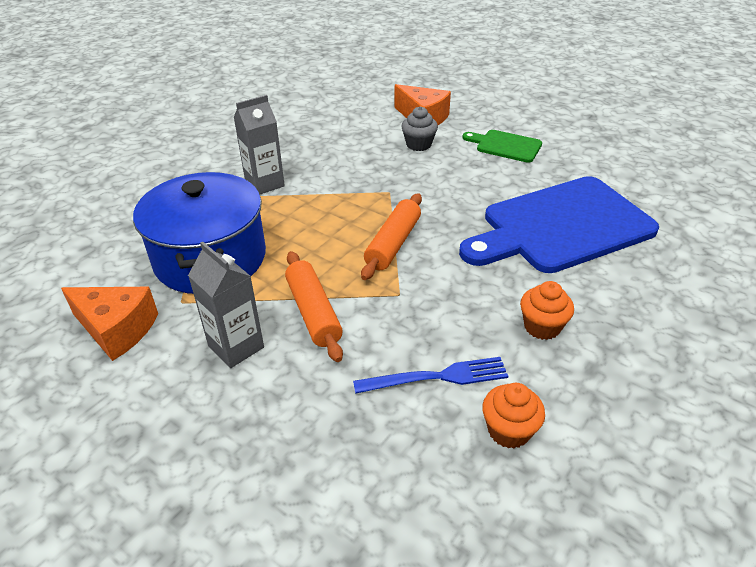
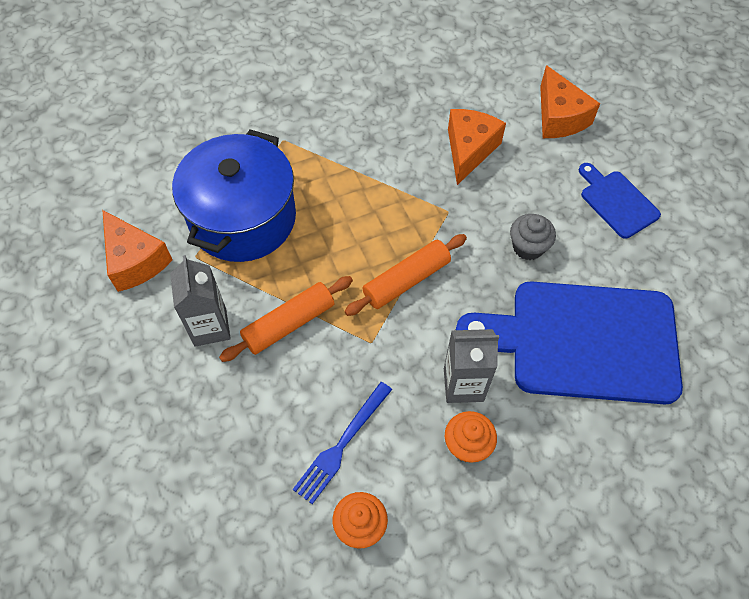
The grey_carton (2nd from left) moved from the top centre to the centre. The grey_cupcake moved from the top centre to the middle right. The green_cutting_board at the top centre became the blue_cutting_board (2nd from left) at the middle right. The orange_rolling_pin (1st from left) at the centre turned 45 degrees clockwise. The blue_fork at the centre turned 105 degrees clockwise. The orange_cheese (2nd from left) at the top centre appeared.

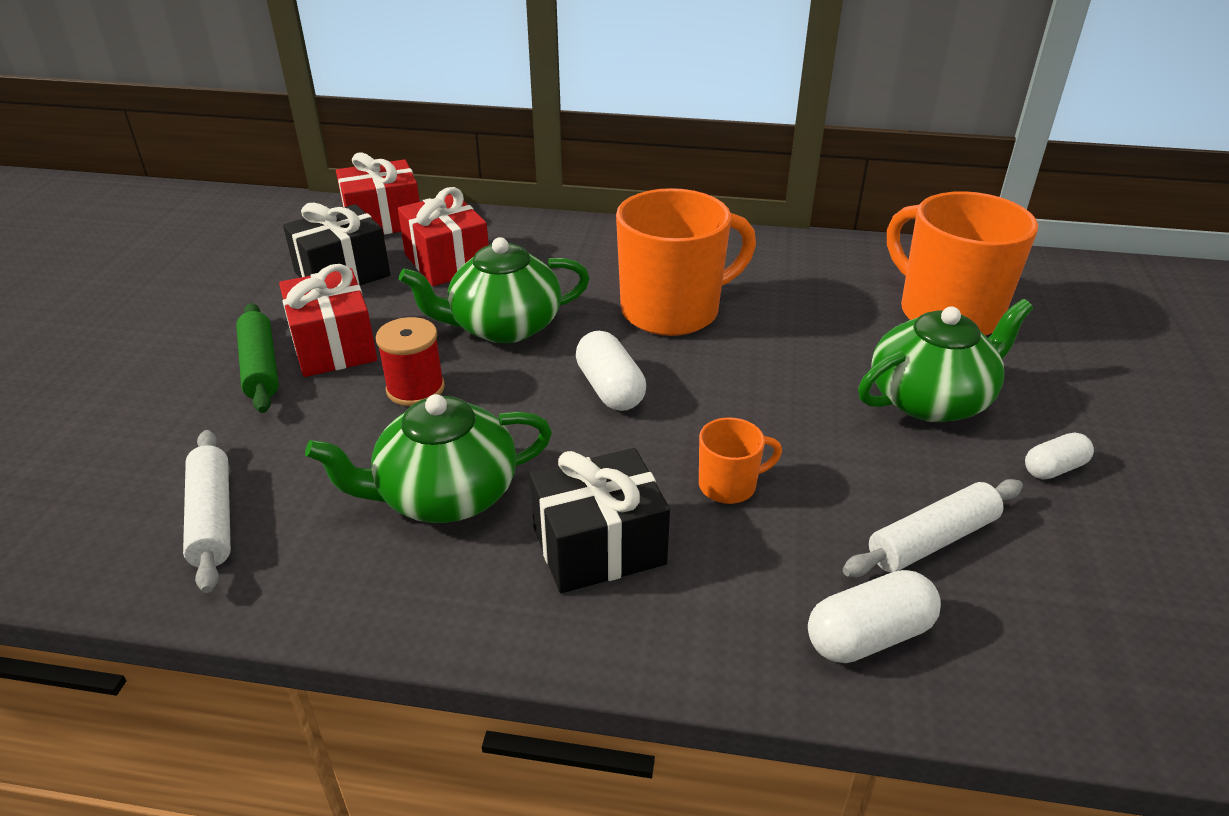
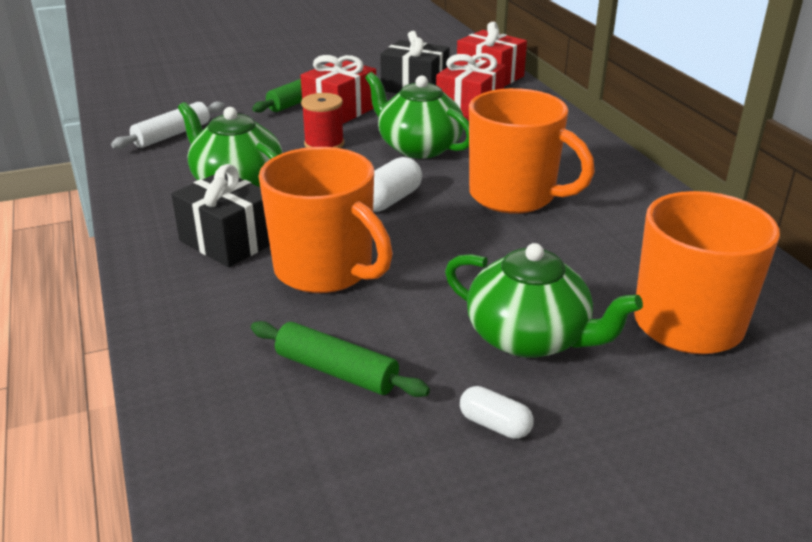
The orange_mug (2nd from left in the first image) at the centre changed to 2.17 times the size. The white_rolling_pin (2nd from left) at the middle right became the green_rolling_pin (2nd from left) at the centre. The white_capsule (2nd from left) at the bottom right disappeared.

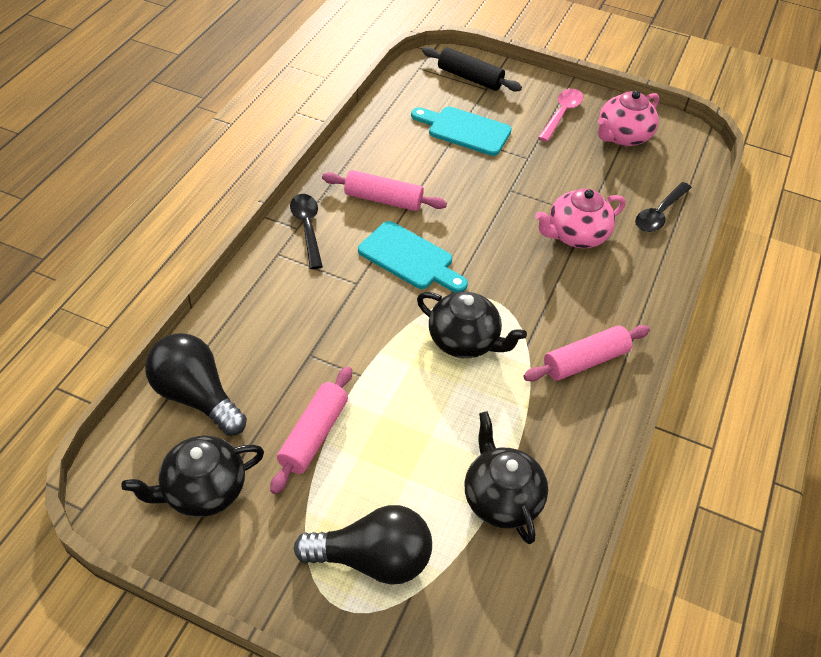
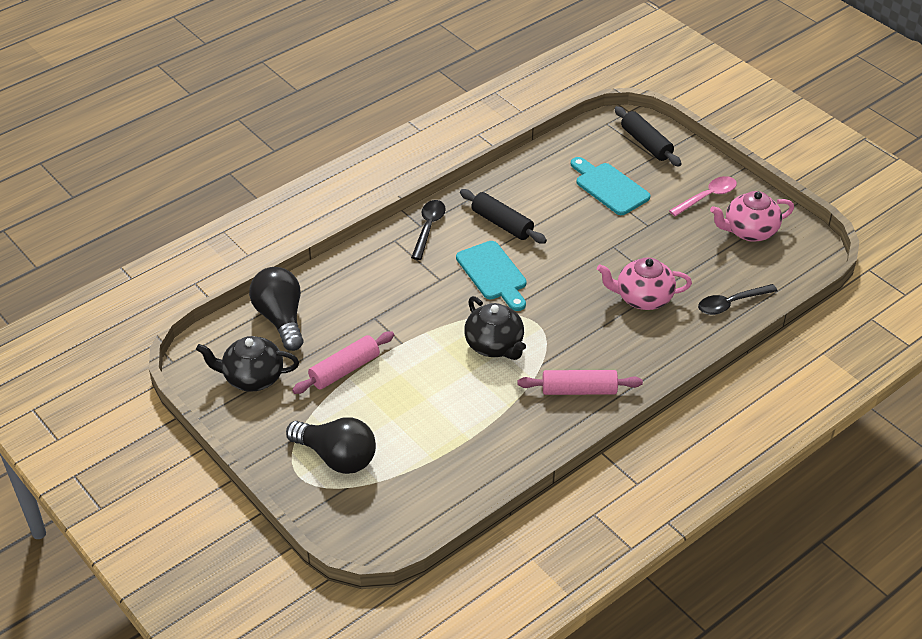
The pink_rolling_pin (2nd from left) at the top centre became the black_rolling_pin (1st from left) at the centre. The black_teapot (3rd from left) at the bottom centre disappeared.

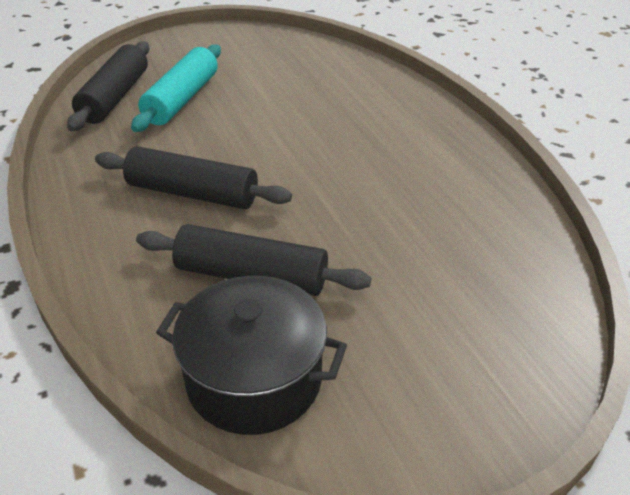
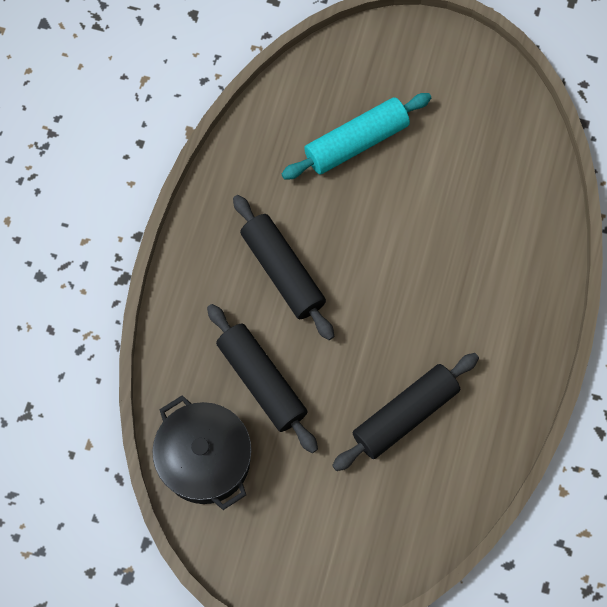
The black_rolling_pin (1st from left in the first image) moved from the top left to the bottom right.

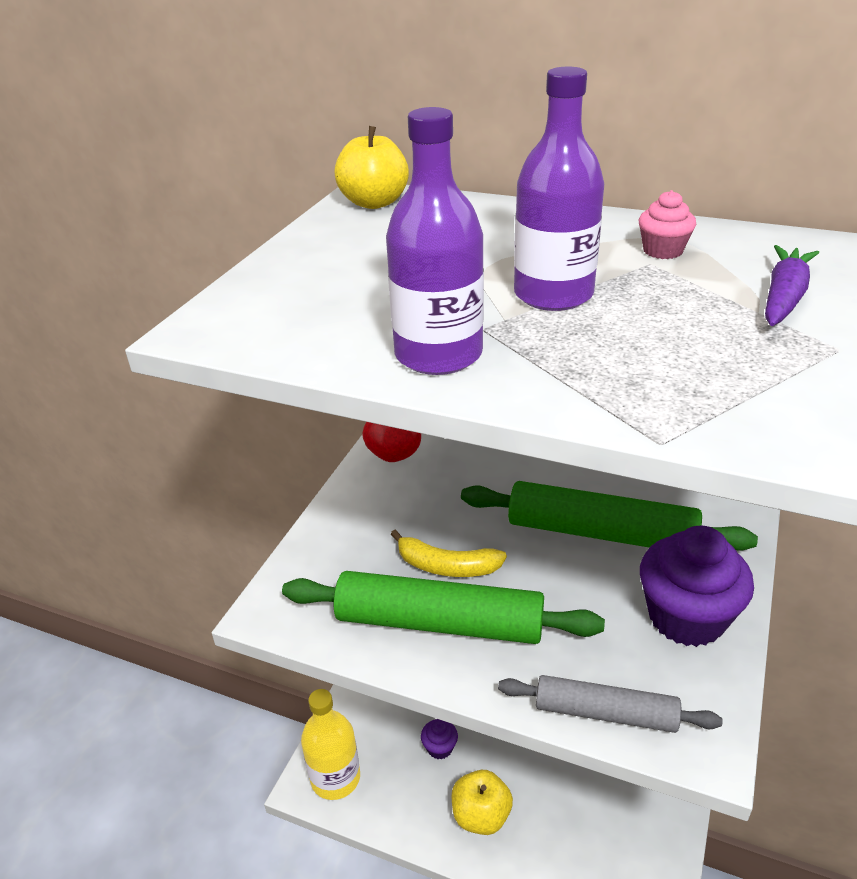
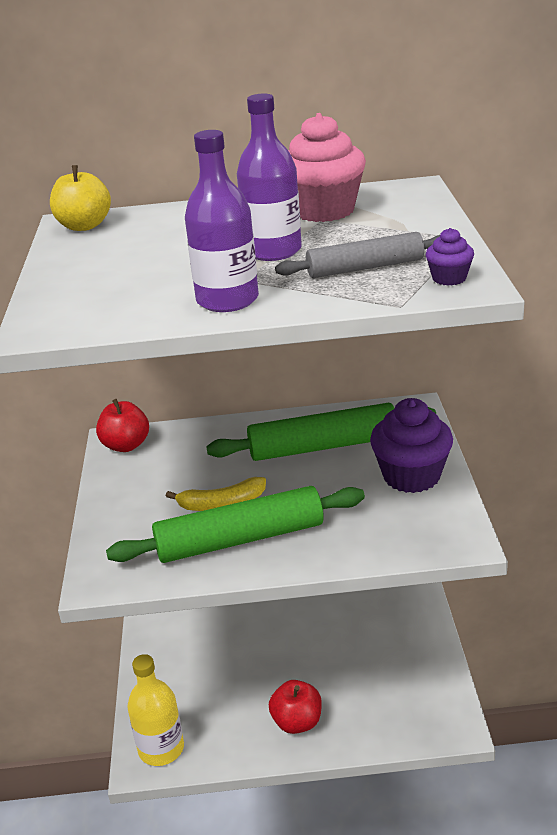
The pink_cupcake at the top right changed to 2.17 times the size. The purple_carrot at the top right disappeared. The grey_rolling_pin moved from the bottom right to the top centre. The purple_cupcake (1st from left in the first image) moved from the bottom centre to the top right. The yellow_apple (2nd from left) at the bottom centre became the red_apple (2nd from left) at the bottom centre.

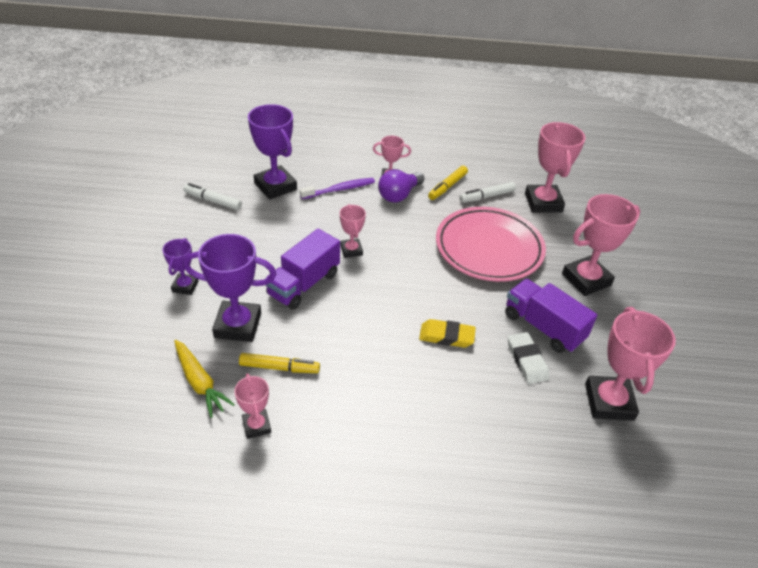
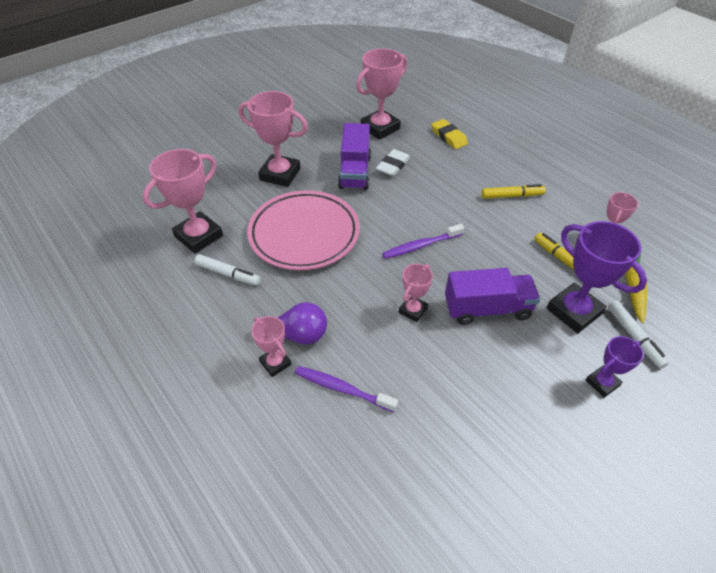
The purple_trophy (3rd from left) at the top centre disappeared. The yellow_marker (2nd from left in the first image) moved from the top centre to the middle right. The white_marker (1st from left in the first image) moved from the middle left to the middle right. The yellow_eraser moved from the centre to the top centre. The purple_toothbrush (2nd from left) at the centre appeared.

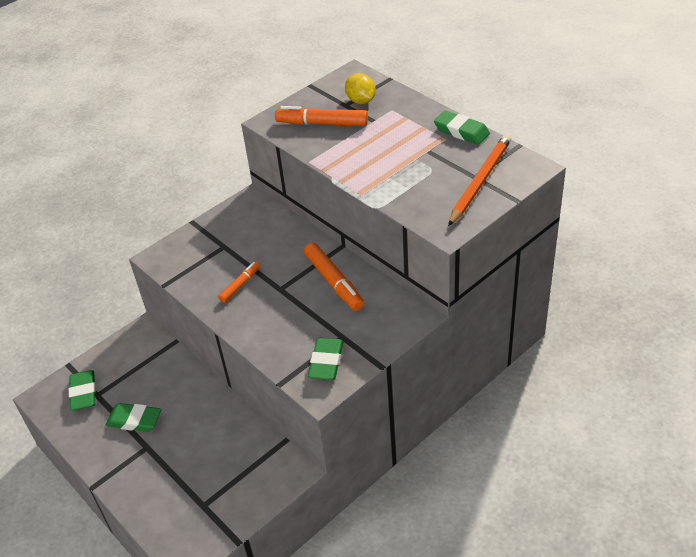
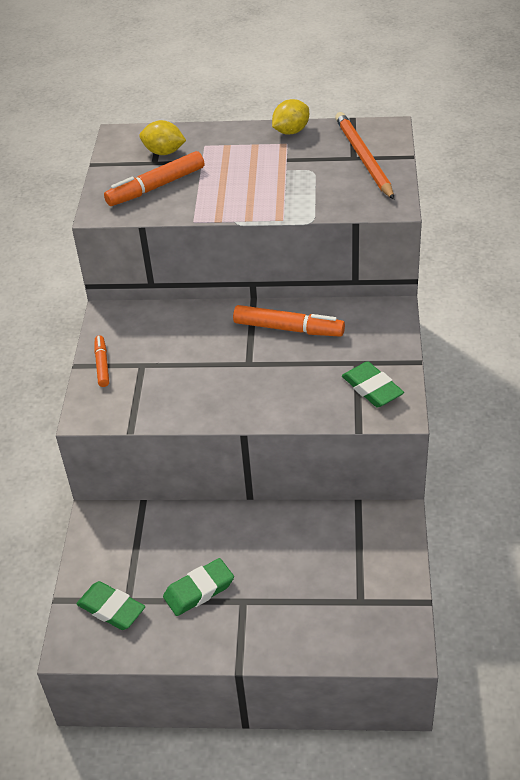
The green_eraser (4th from left) at the top centre was replaced by the yellow_lemon (2nd from left) at the top centre. The orange_marker (1st from left) moved from the centre to the middle left.

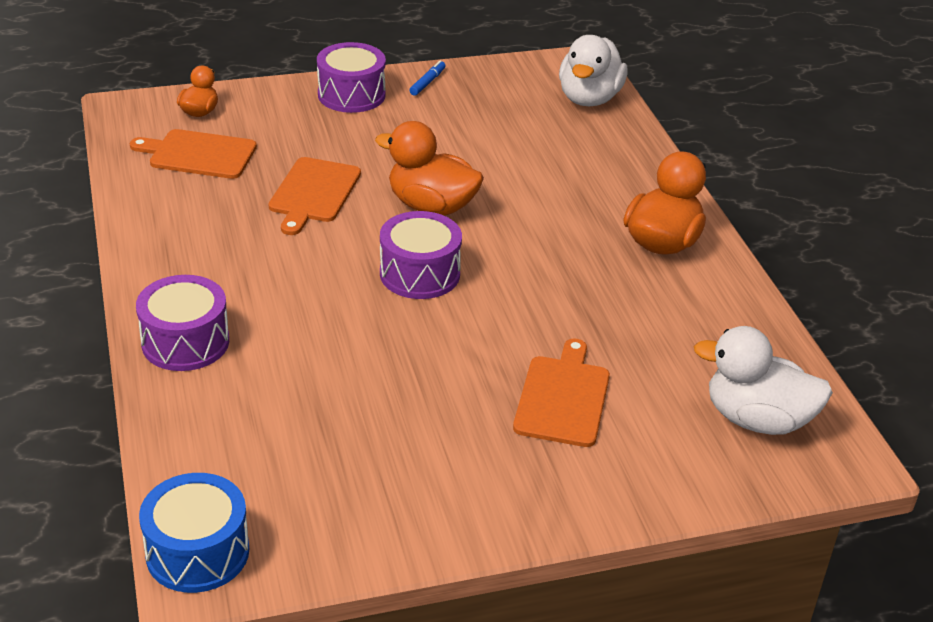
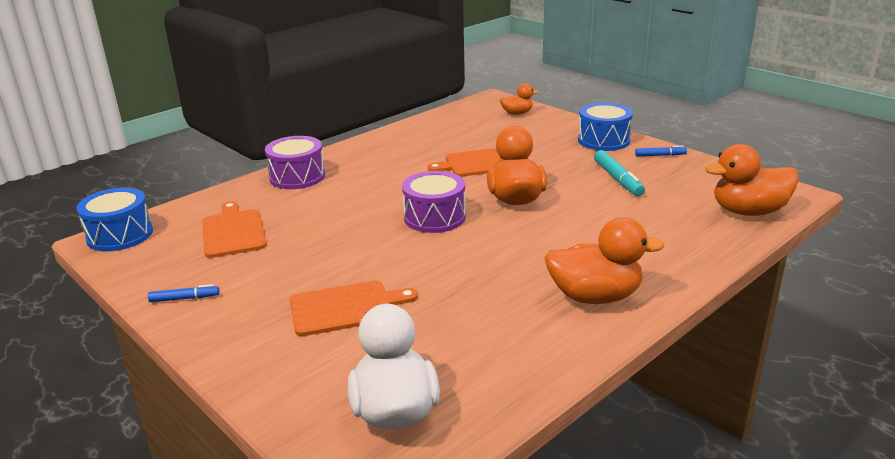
The white_duck (1st from left) at the top centre became the orange_duck (4th from left) at the middle right. The purple_drum (2nd from left) at the top centre became the blue_drum (2nd from left) at the top right. The orange_cutting_board (1st from left) moved from the top left to the middle left. The turquoise_marker at the middle right appeared. The blue_marker (1st from left) at the middle left appeared.

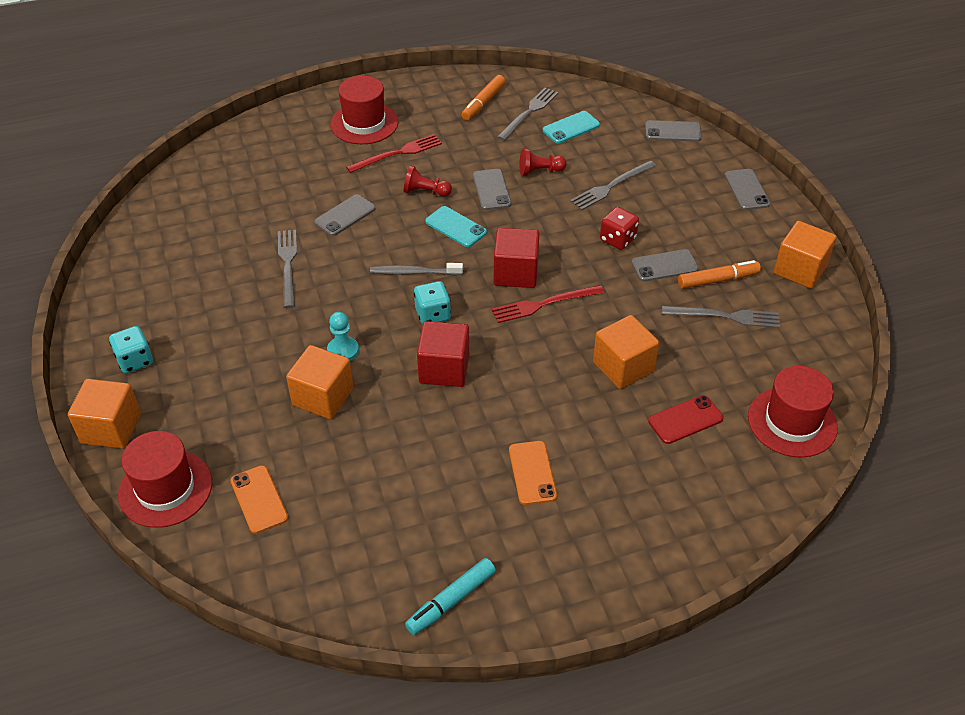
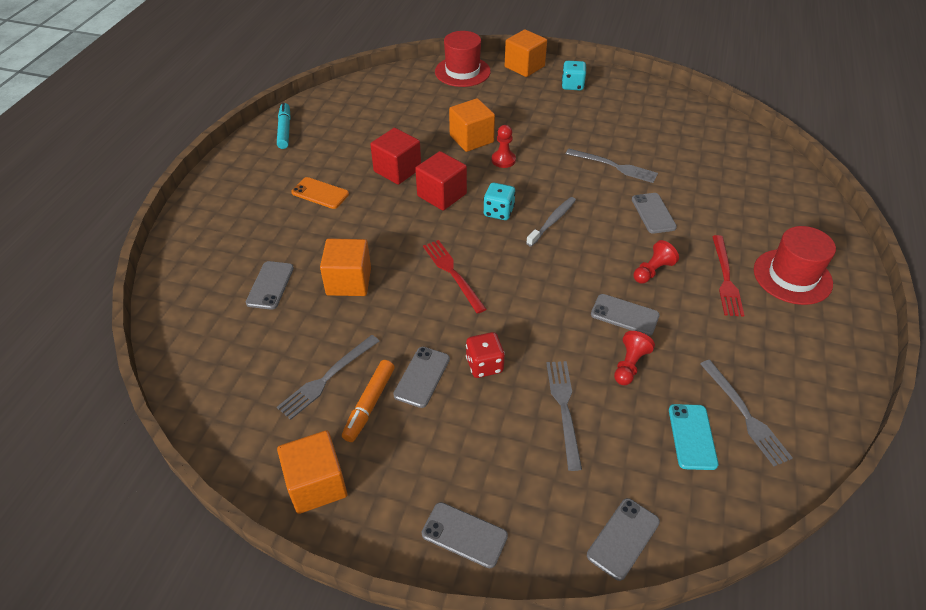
The orange_marker (1st from left) at the top centre disappeared. The turquoise_phone (1st from left) at the top centre disappeared. The red_cube (2nd from left in the first image) moved from the centre to the top centre. The red_fork (2nd from left in the first image) at the centre turned 45 degrees counterclockwise. The turquoise_pawn at the centre became the red_pawn (1st from left) at the top centre. The red_hat (3rd from left) at the middle right disappeared. The red_phone at the middle right became the grey_phone (1st from left) at the middle left. The orange_phone (1st from left) at the bottom left disappeared.

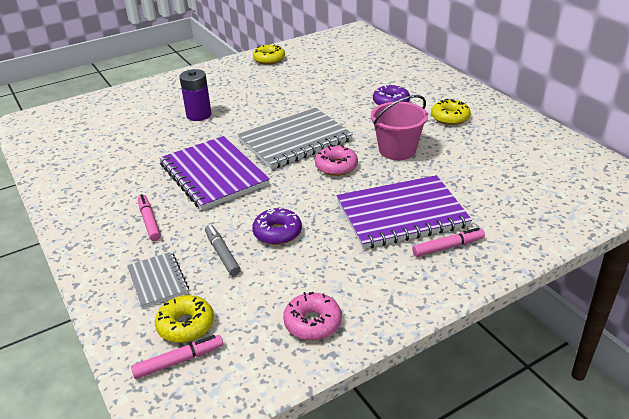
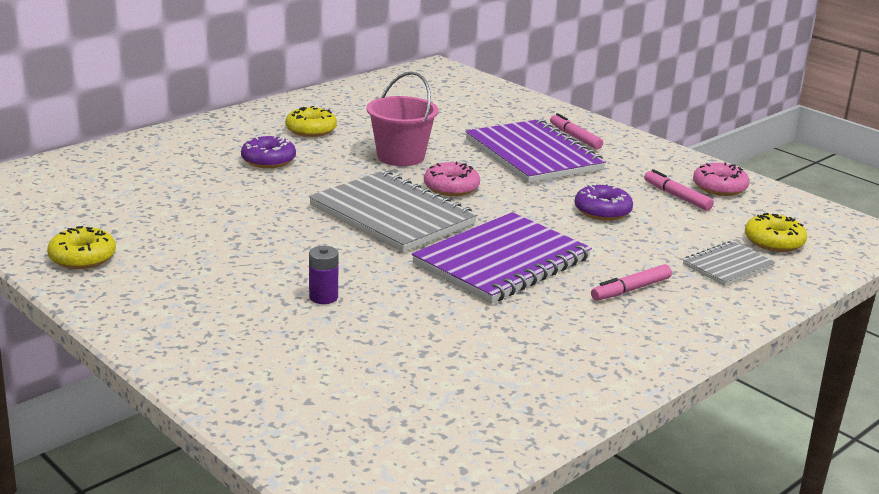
The purple_battery at the top left changed to 0.63 times the size. The grey_marker at the centre disappeared. The pink_marker (2nd from left in the first image) moved from the bottom left to the middle right.

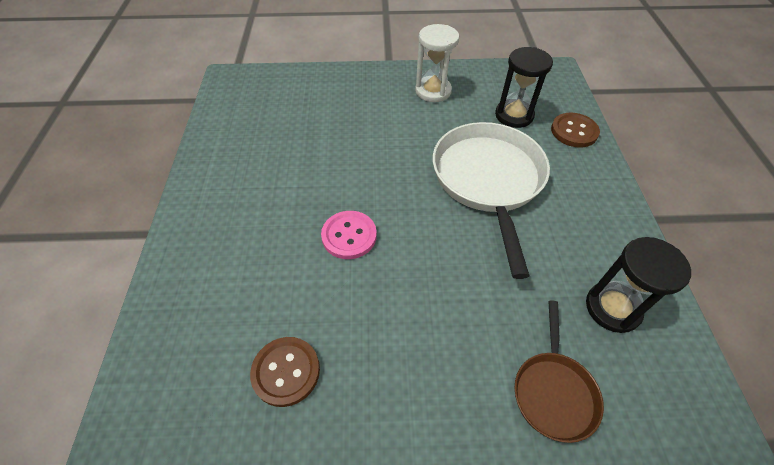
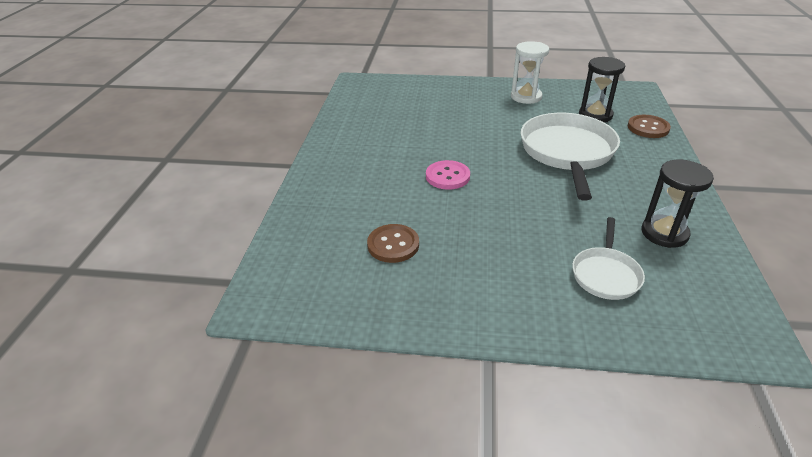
The brown_pan at the bottom right became the white_pan (2nd from left) at the middle right.

